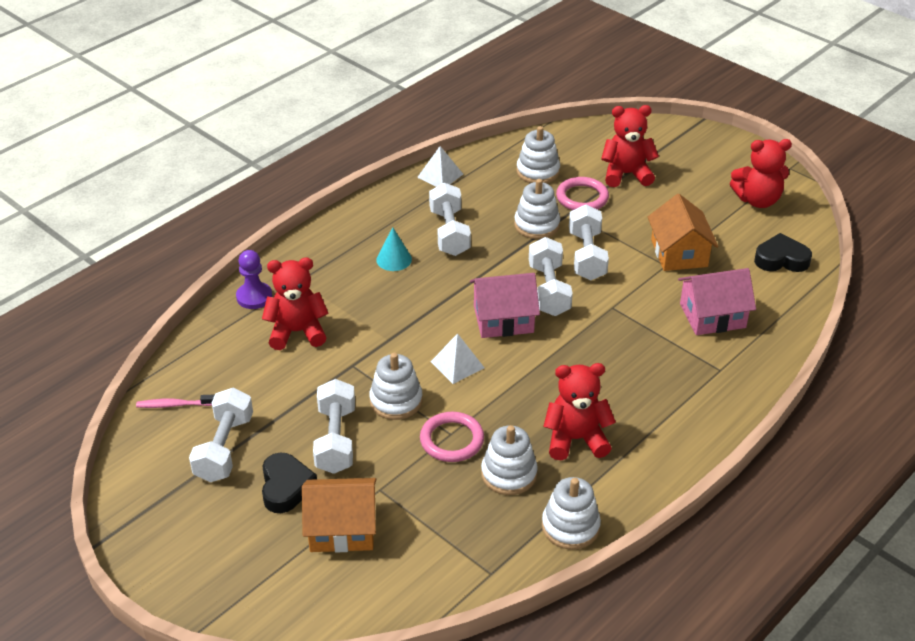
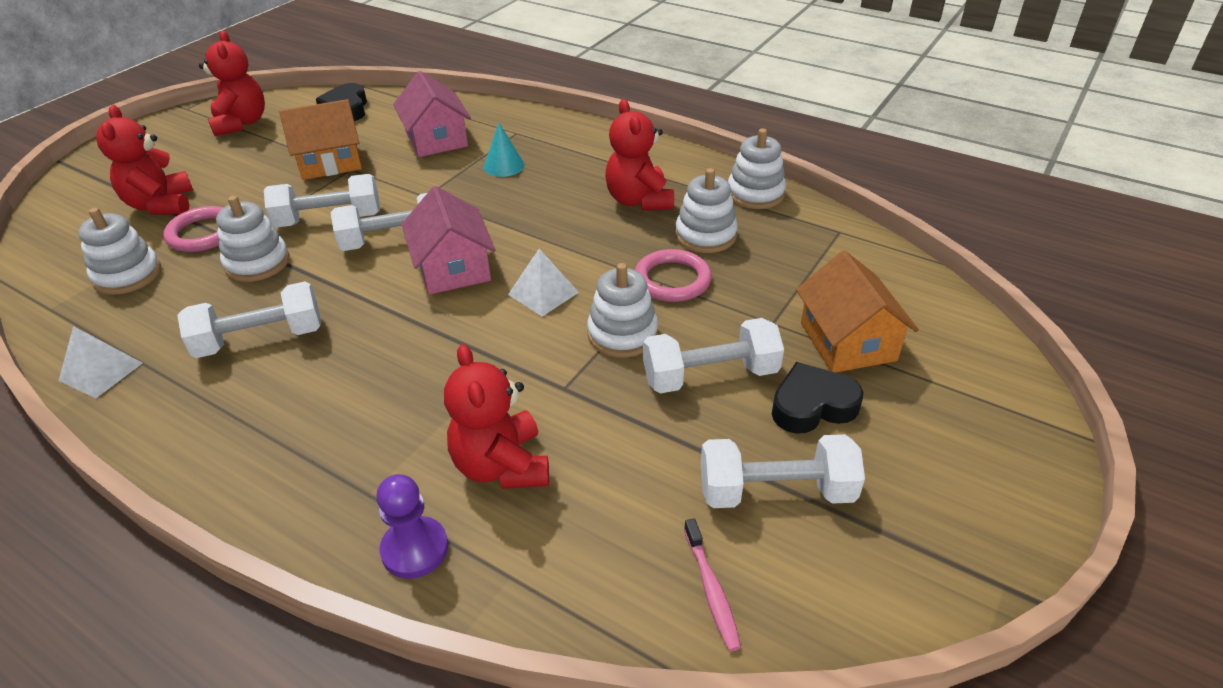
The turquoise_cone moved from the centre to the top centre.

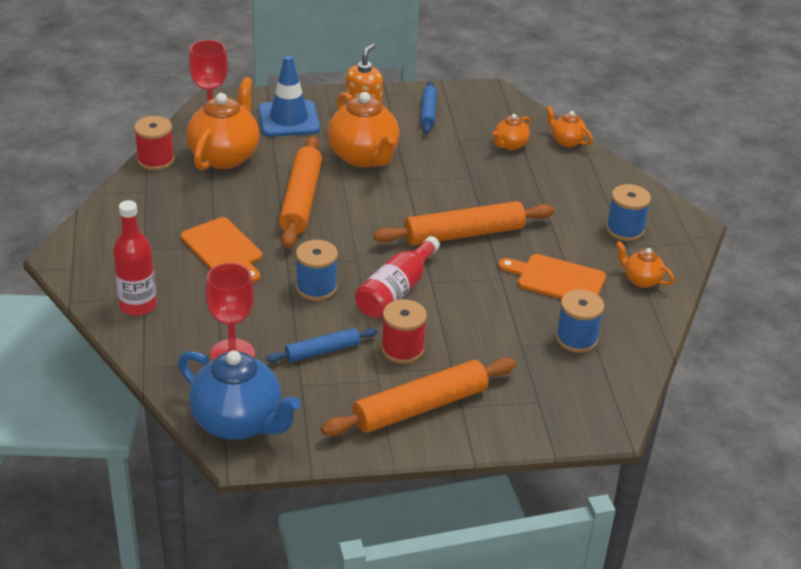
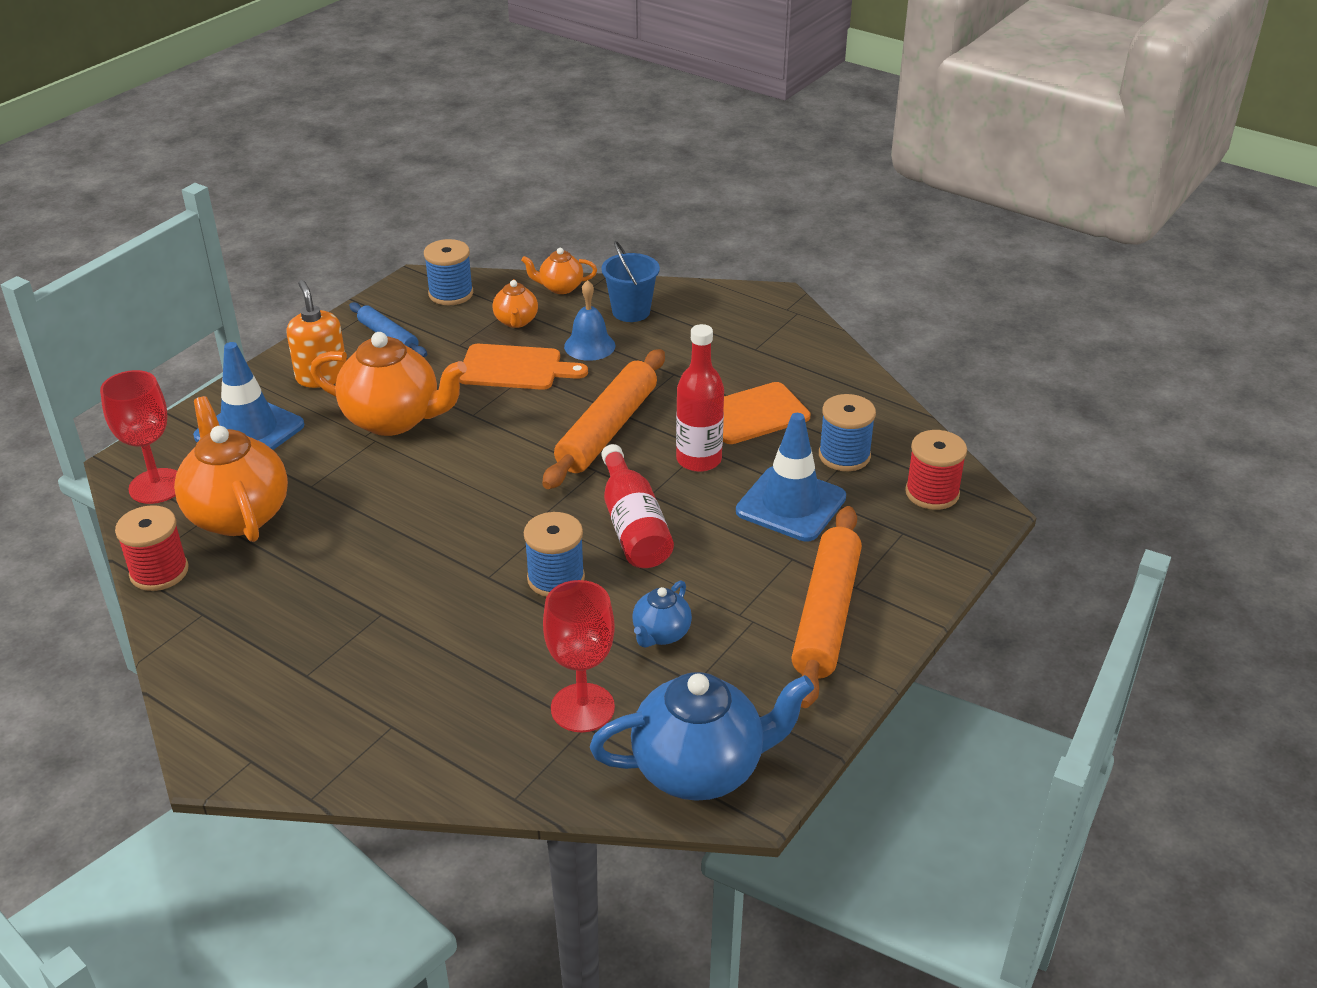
The orange_rolling_pin (1st from left) at the centre disappeared. The blue_spool (3rd from left in the first image) moved from the middle right to the top centre. The red_bottle (1st from left in the first image) moved from the middle left to the centre. The orange_cutting_board (1st from left) moved from the middle left to the centre. The orange_teapot (5th from left) at the middle right disappeared. The red_spool (2nd from left) moved from the centre to the middle right. The blue_rolling_pin (1st from left) at the centre was replaced by the blue_teapot (1st from left) at the centre. The blue_bucket at the top centre appeared. The blue_bell at the top centre appeared. The blue_traffic_cone (2nd from left) at the centre appeared.

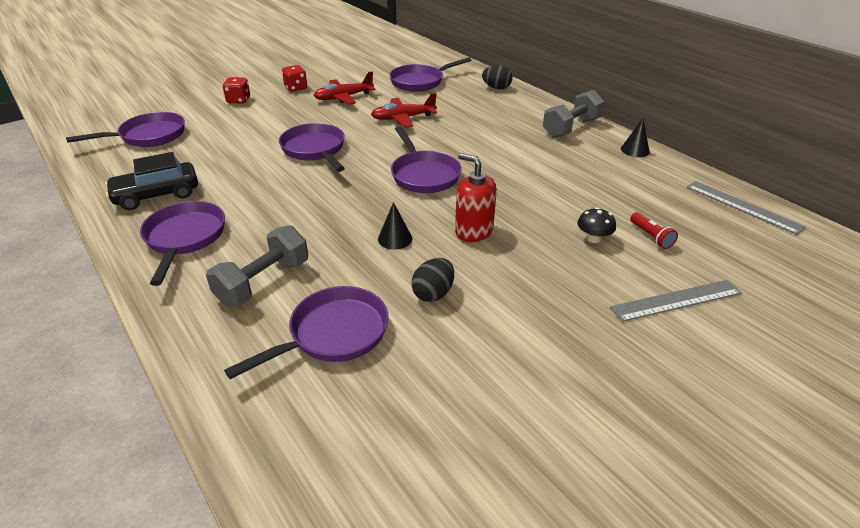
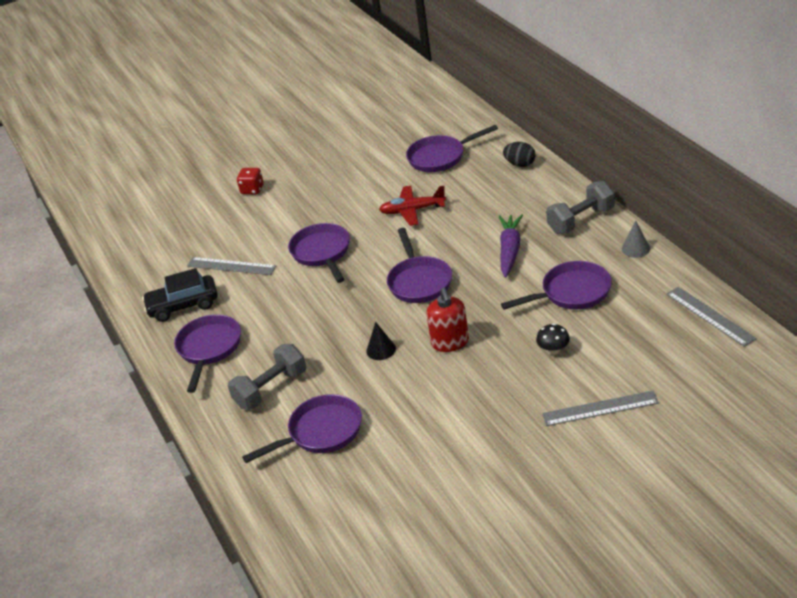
The red_dice (2nd from left) at the top centre disappeared. The red_plane (1st from left) at the top centre disappeared. The purple_pan (1st from left in the first image) moved from the top left to the middle right. The black_cone (2nd from left) at the top right became the grey_cone at the middle right. The red_soap_dispenser at the centre turned 150 degrees counterclockwise. The red_flashlight at the middle right disappeared. The black_egg (1st from left) at the centre disappeared. The purple_carrot at the centre appeared. The grey_ruler (1st from left) at the middle left appeared.

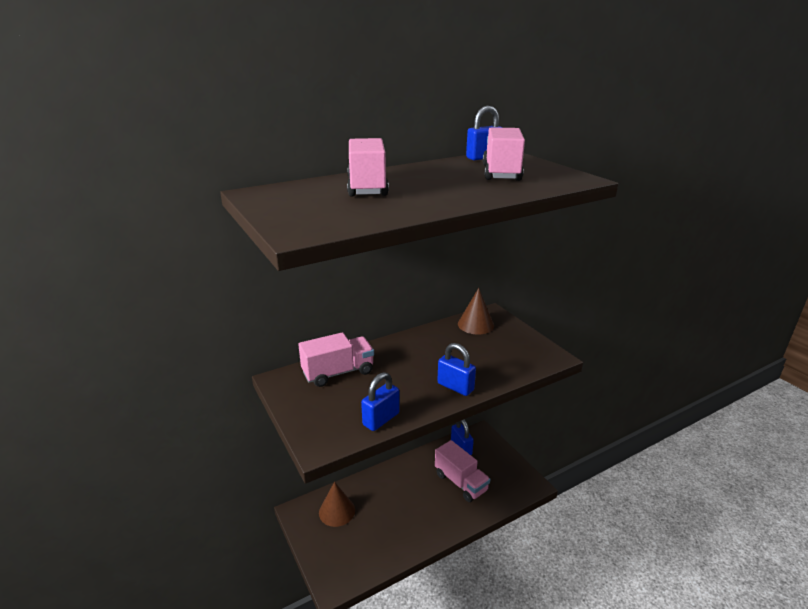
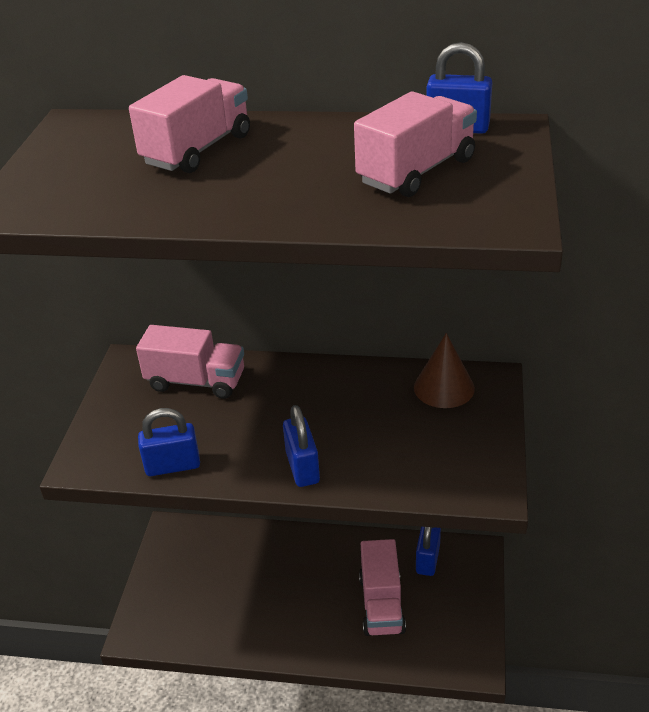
The brown_cone (1st from left) at the bottom centre disappeared.

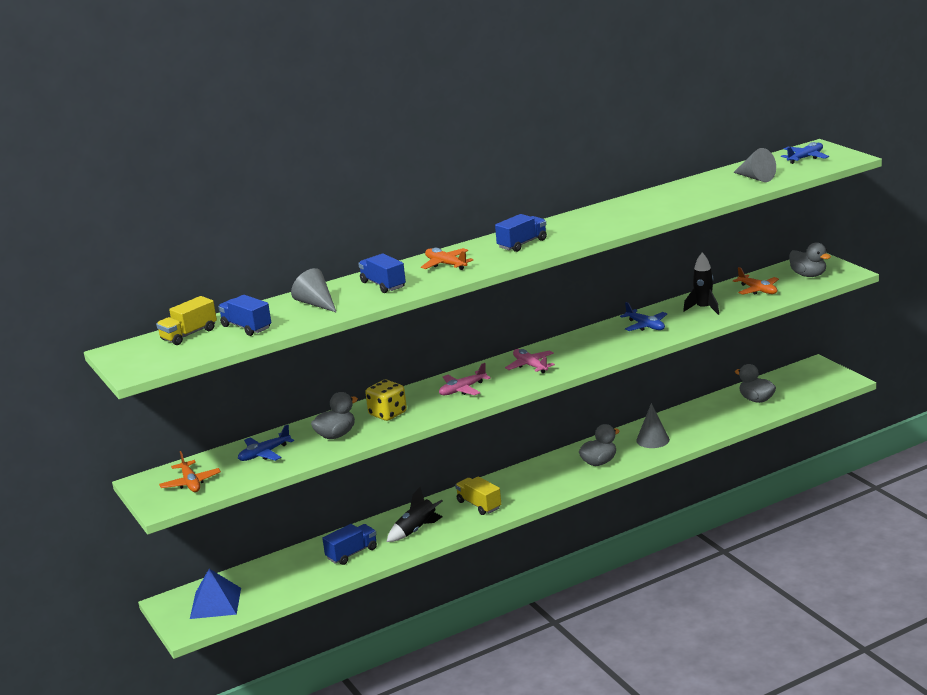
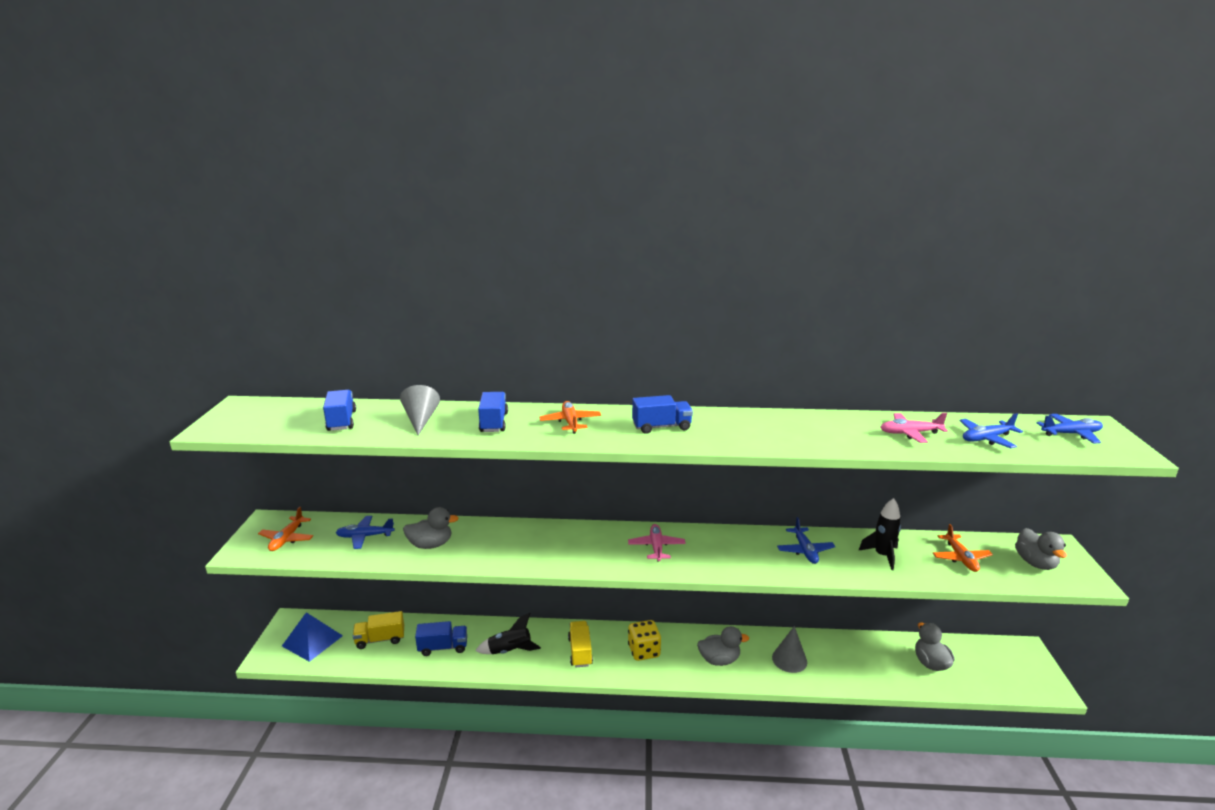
The grey_cone (3rd from left) at the top right was replaced by the blue_plane (3rd from left) at the middle right. The yellow_truck (1st from left) moved from the middle left to the bottom left. The pink_plane (1st from left in the first image) moved from the centre to the middle right. The yellow_dice moved from the centre to the bottom centre.

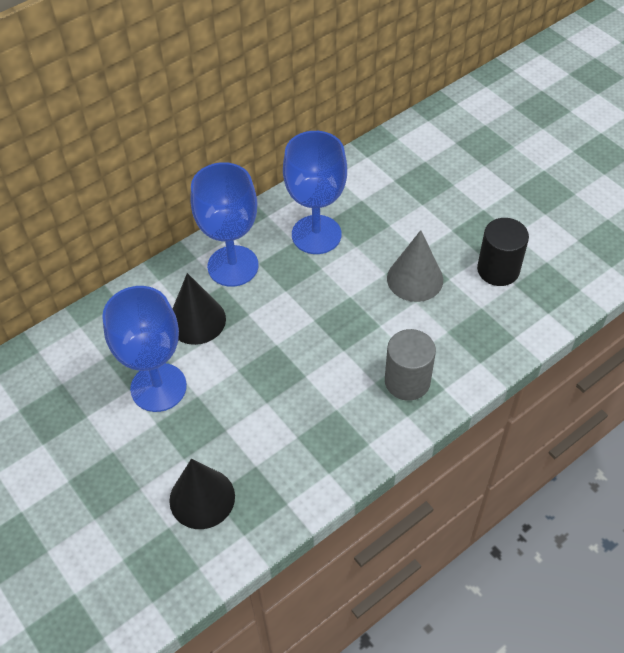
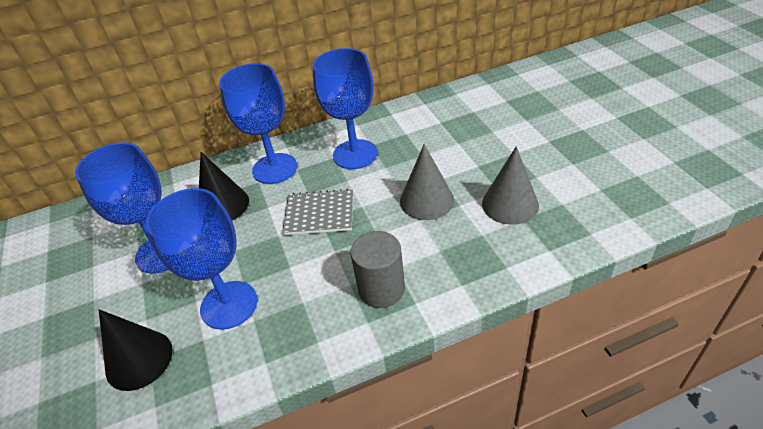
The black_cylinder at the middle right was replaced by the grey_cone (2nd from left) at the middle right. The blue_goblet (2nd from left) at the middle left appeared. The grey_notebook at the centre appeared.

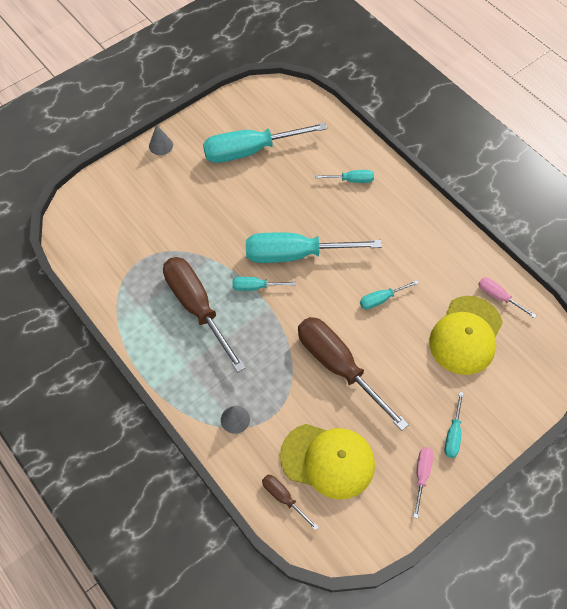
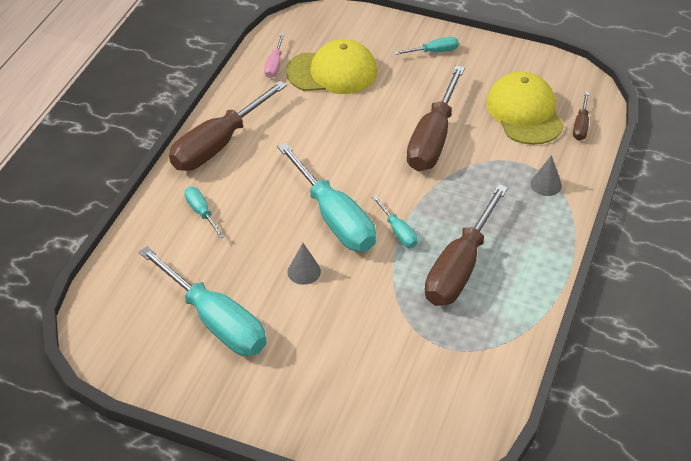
The grey_cone (1st from left) moved from the top left to the centre. The turquoise_screwdriver (5th from left) at the middle right disappeared. The pink_screwdriver (1st from left) at the bottom right disappeared. The brown_screwdriver (1st from left) at the top left appeared.

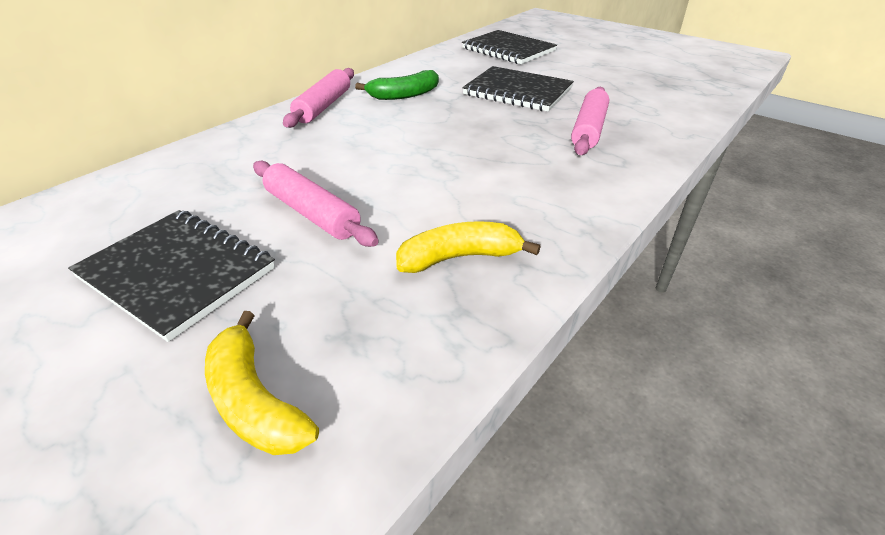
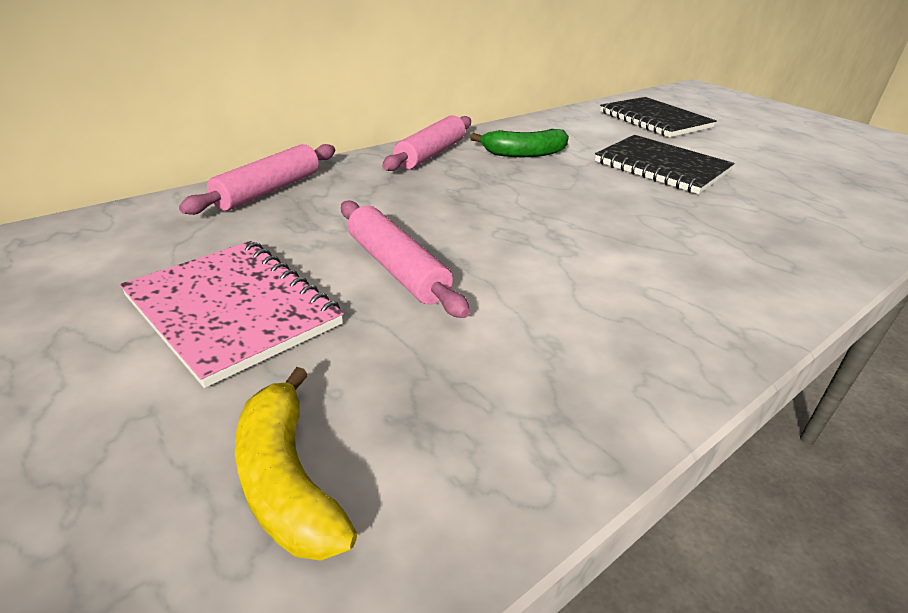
The pink_rolling_pin (3rd from left in the first image) moved from the top right to the top left. The black_notebook (1st from left) at the middle left became the pink_notebook at the middle left. The yellow_banana (2nd from left) at the centre disappeared.

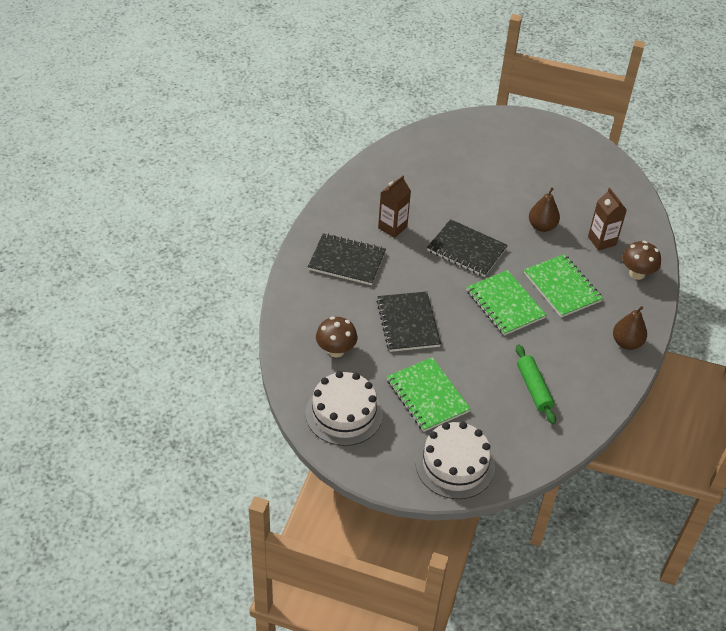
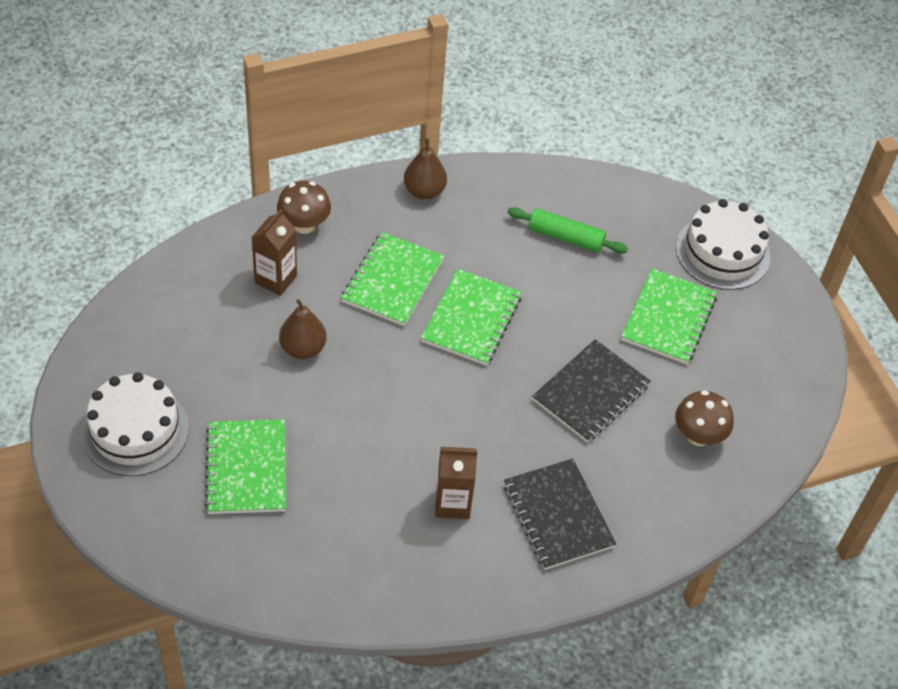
The black_notebook (3rd from left) at the centre disappeared. The green_rolling_pin at the middle right turned 75 degrees clockwise. The white_cake (1st from left) moved from the centre to the middle left. The green_notebook (1st from left) at the bottom left appeared.

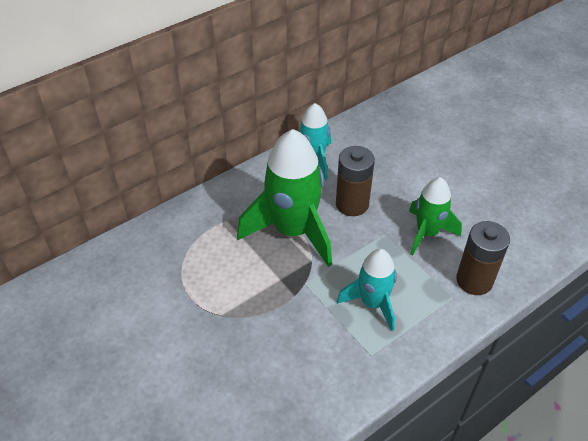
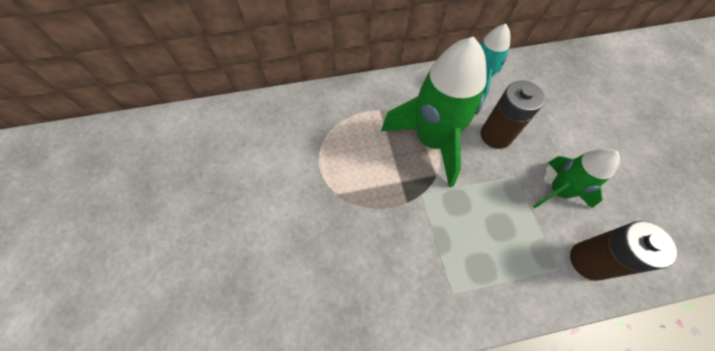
The turquoise_rocket (2nd from left) at the centre disappeared.

